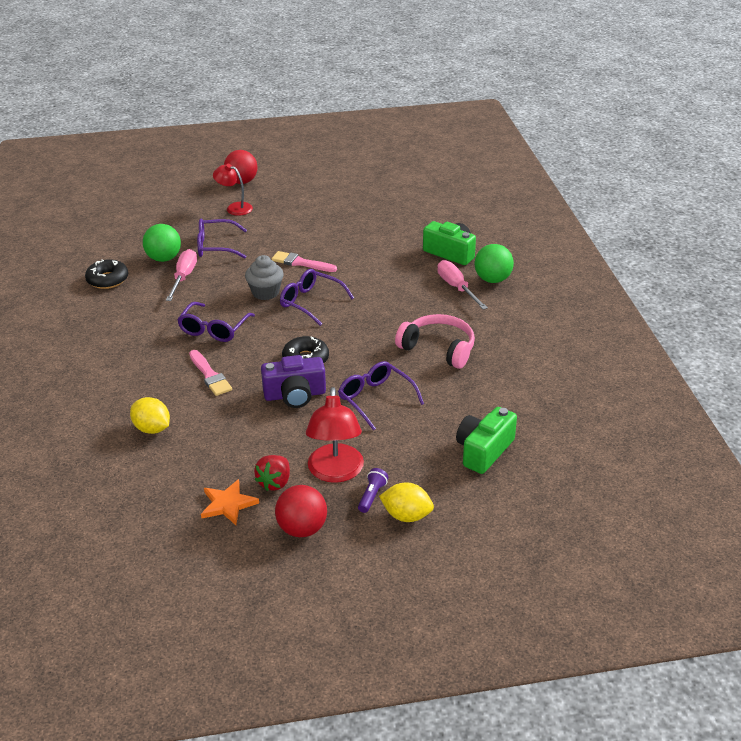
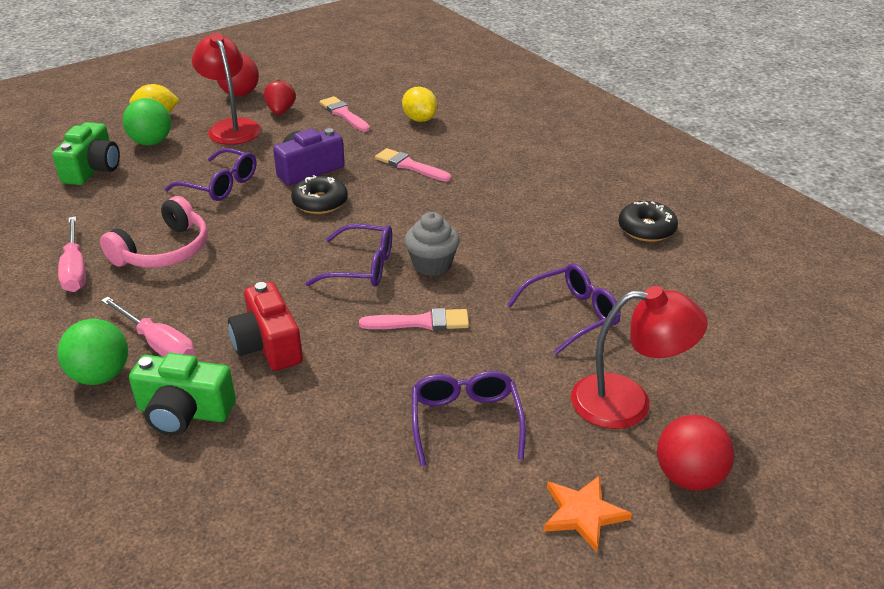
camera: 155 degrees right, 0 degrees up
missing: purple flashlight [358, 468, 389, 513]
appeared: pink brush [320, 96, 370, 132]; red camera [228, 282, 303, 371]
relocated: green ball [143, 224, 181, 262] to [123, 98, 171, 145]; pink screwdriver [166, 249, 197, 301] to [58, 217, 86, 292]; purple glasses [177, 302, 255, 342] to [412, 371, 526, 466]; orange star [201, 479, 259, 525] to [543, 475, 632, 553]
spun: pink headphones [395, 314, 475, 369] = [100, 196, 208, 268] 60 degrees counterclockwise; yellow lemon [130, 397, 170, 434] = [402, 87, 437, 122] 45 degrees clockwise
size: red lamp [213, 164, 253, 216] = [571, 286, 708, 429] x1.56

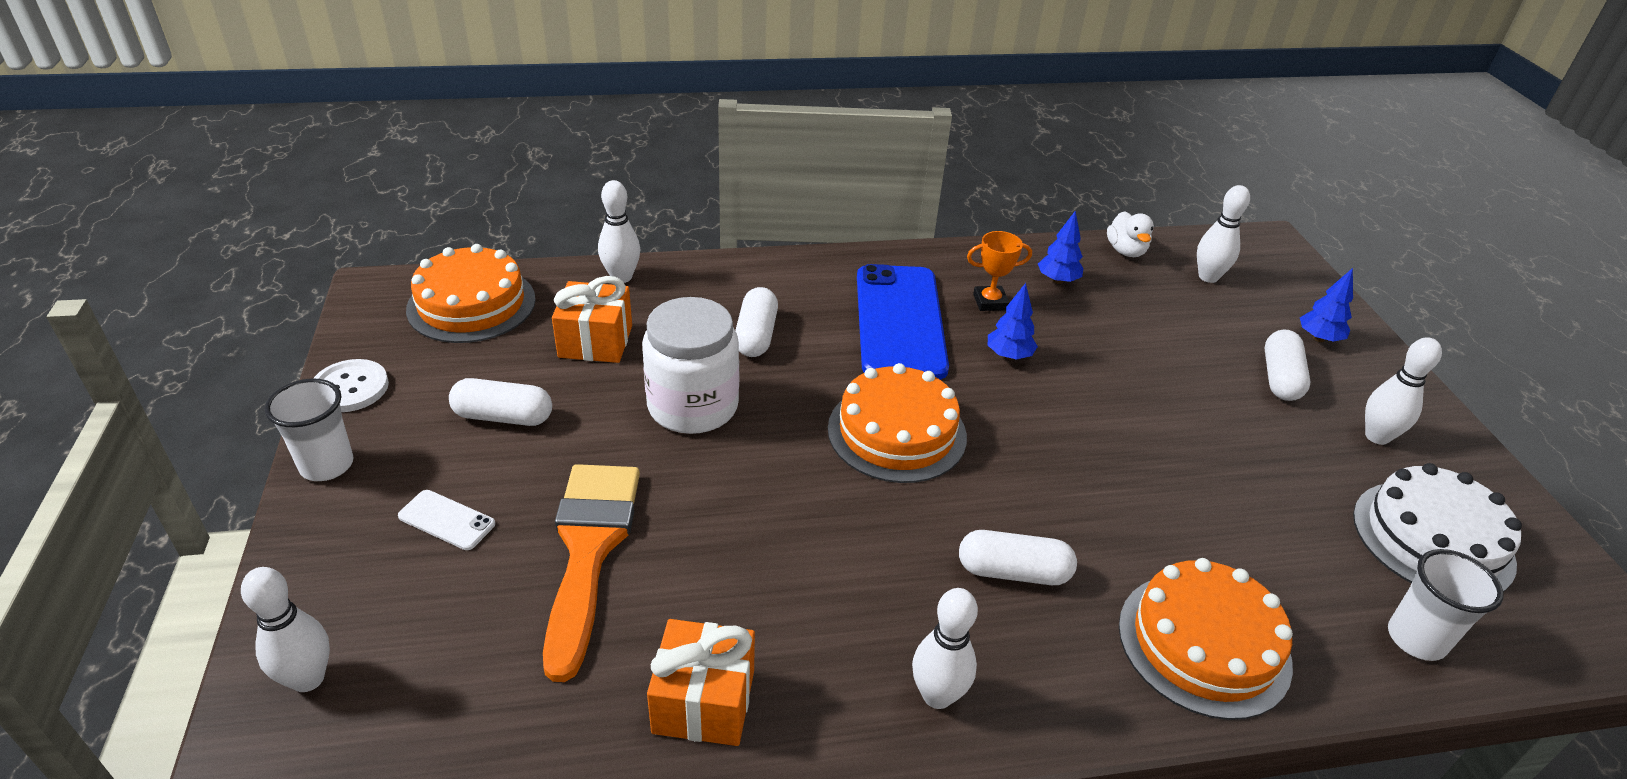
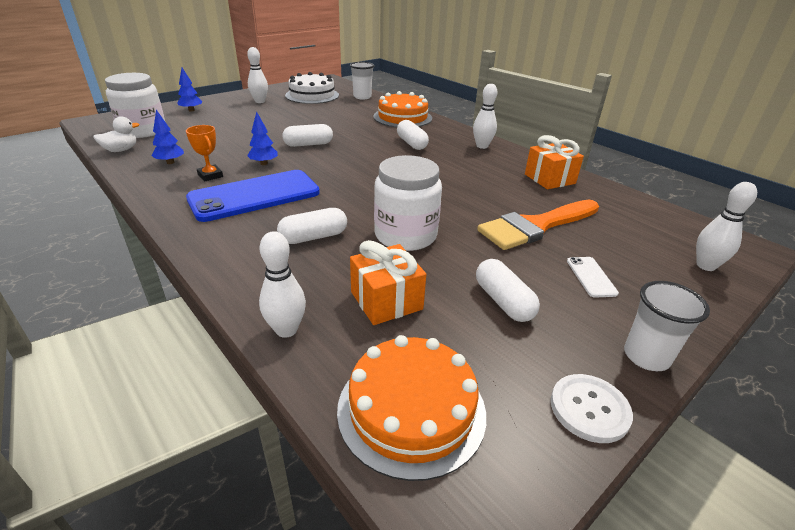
camera: 120 degrees left, 5 degrees down
missing: orange cake [828, 363, 967, 483]
relocated: white capsule [1265, 330, 1310, 401] to [282, 124, 333, 147]
exchanged: white bowling pin [1197, 185, 1250, 283] to white jar [105, 73, 165, 138]

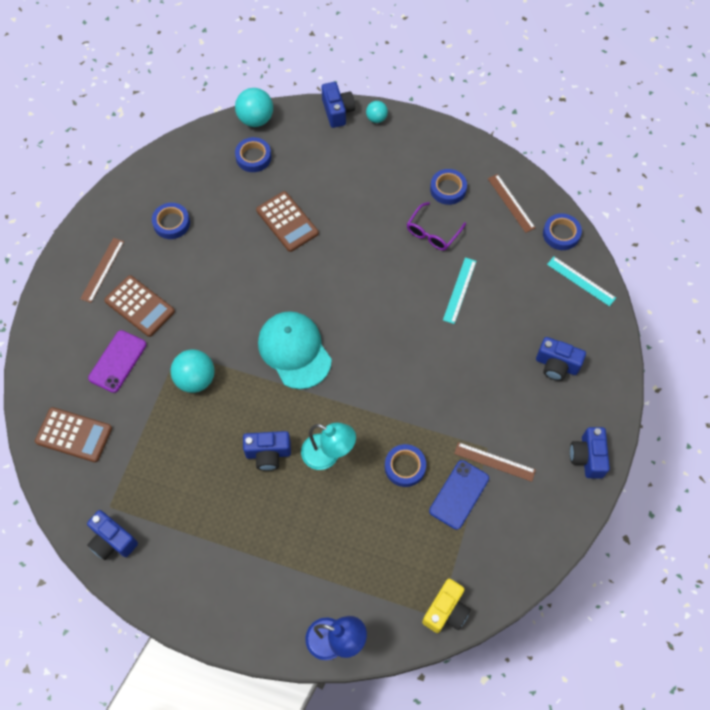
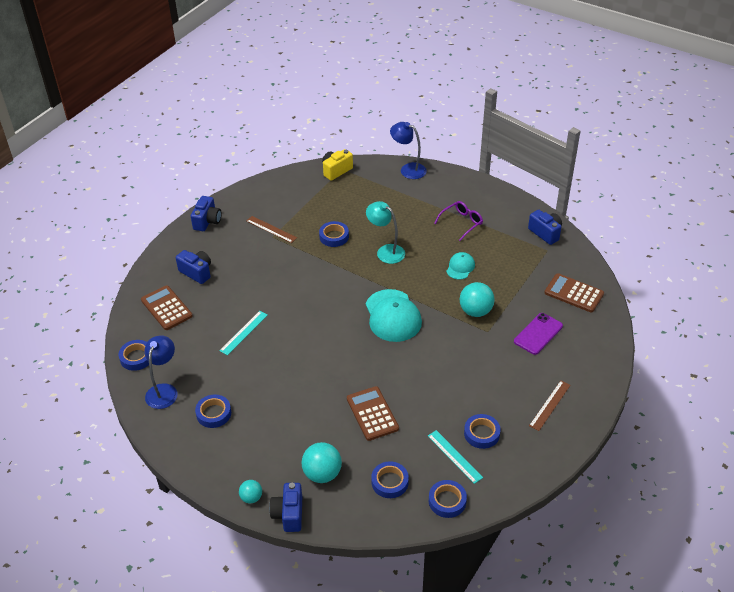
camera: 165 degrees left, 20 degrees down
missing: blue camera [243, 431, 291, 471]; blue phone [429, 460, 489, 530]
appeared: turquoise cap [446, 252, 475, 280]; blue tape [429, 480, 467, 518]
relocated: turquoise ball [235, 88, 273, 127] to [302, 442, 342, 483]; purple glasses [407, 202, 466, 250] to [434, 201, 483, 241]; turquoise ruler [547, 256, 616, 306] to [428, 430, 483, 484]; brown calculator [104, 275, 175, 337] to [141, 285, 193, 330]
exchanged: brown ruler [488, 174, 535, 233] to blue lamp [144, 335, 178, 409]

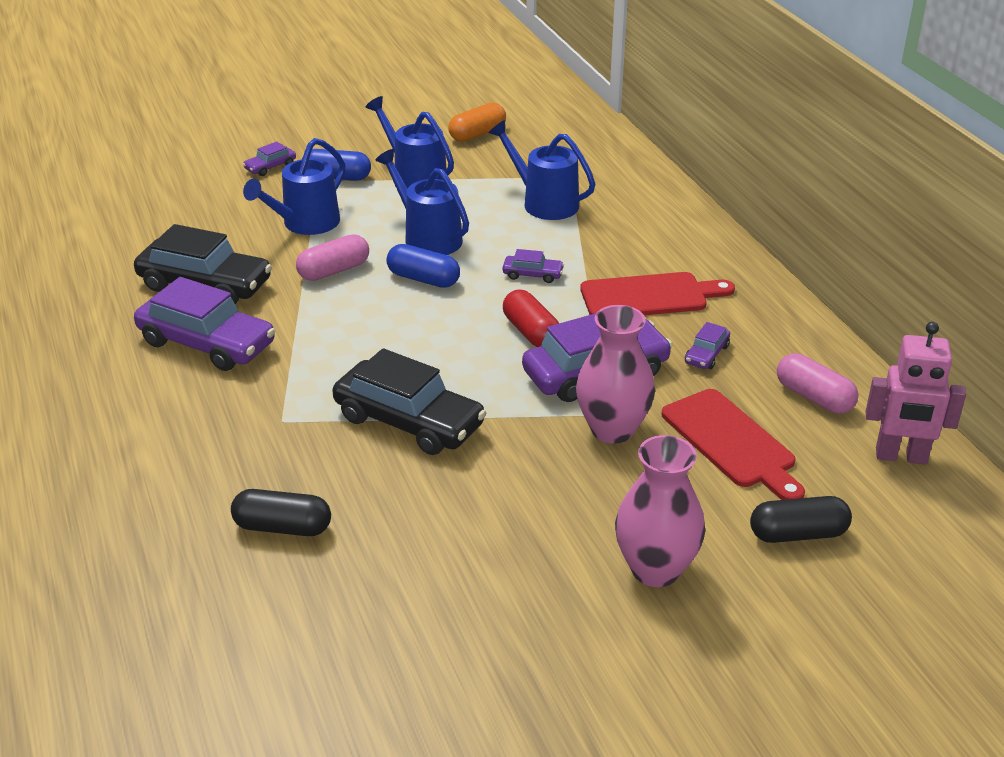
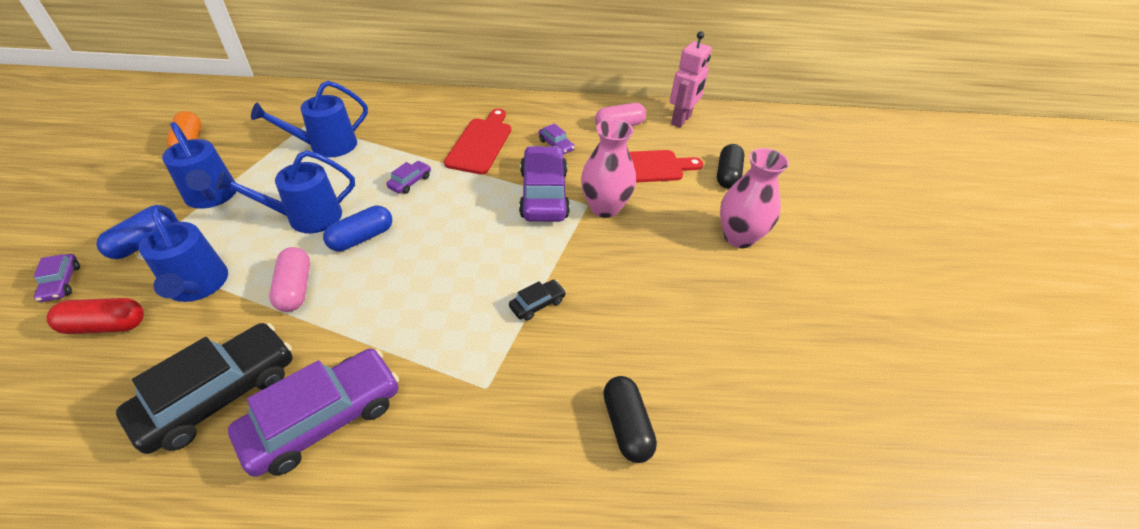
camera: 70 degrees left, 10 degrees up
relocated: red capsule [503, 289, 559, 347] to [46, 298, 144, 334]
spun: blue watering can [366, 96, 454, 188] = [162, 122, 236, 209] 105 degrees counterclockwise; black capsule [231, 489, 331, 536] = [603, 376, 657, 463] 45 degrees counterclockwise
size: black car [332, 348, 486, 455] = [509, 280, 566, 320] x0.45

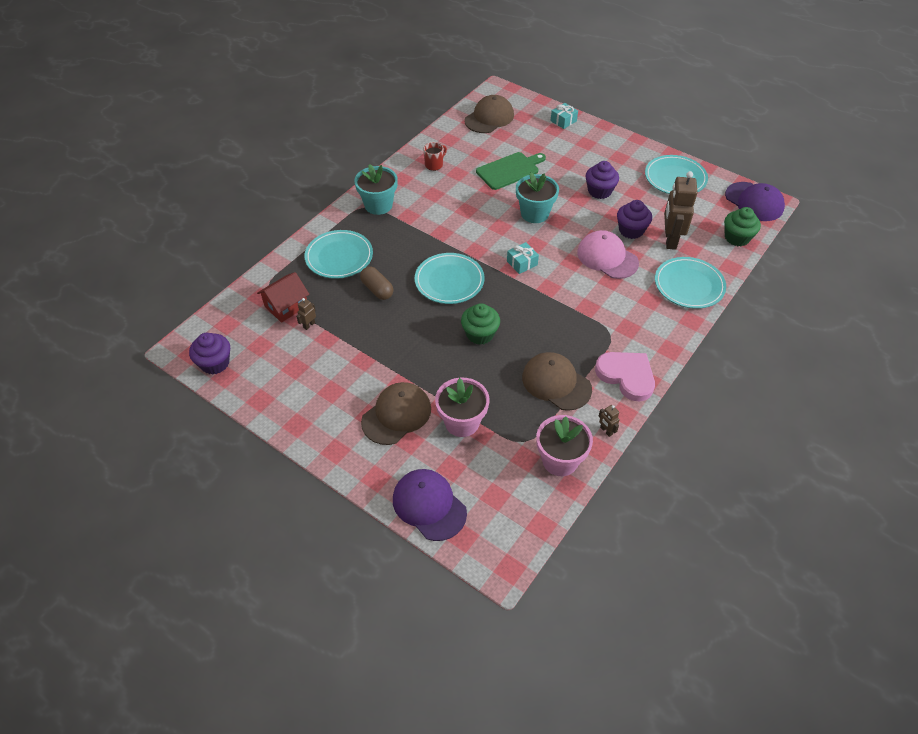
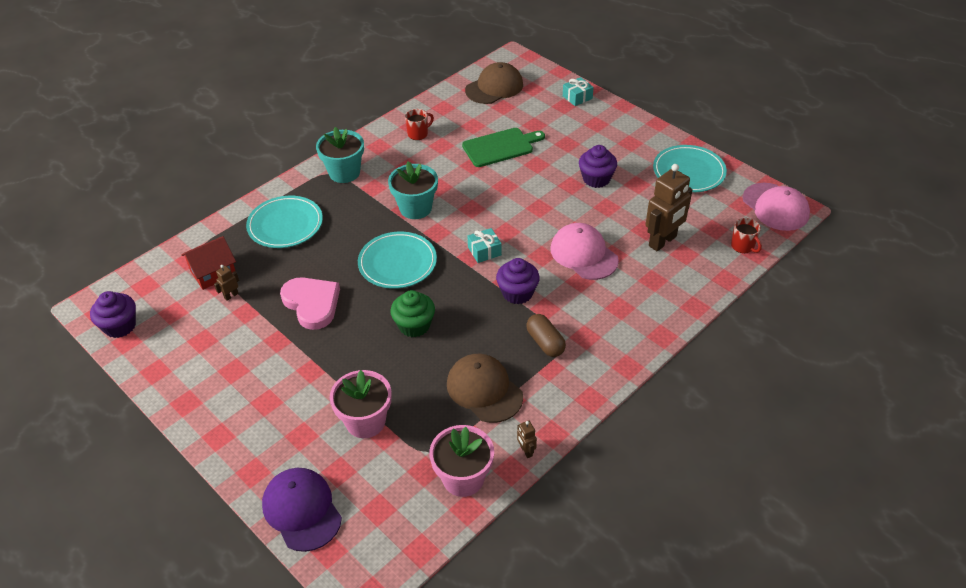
camera: 10 degrees right, 5 degrees down
missing: turquoise plate [655, 257, 726, 309]; brown cap [361, 382, 431, 445]
relocated: turquoise flower pot [516, 172, 559, 223] to [388, 161, 438, 219]; purple cupcake [617, 200, 652, 239] to [496, 258, 540, 304]; brown capsule [360, 266, 393, 300] to [526, 314, 566, 357]; pink heart [595, 352, 655, 402] to [280, 277, 340, 330]
exchanged: green cupcake [724, 207, 761, 246] to red mug [731, 218, 762, 253]
colour: purple cap [725, 182, 785, 221] to pink cap [743, 183, 810, 231]
spun: brown robot [664, 171, 698, 250] = [645, 164, 693, 251] 150 degrees counterclockwise

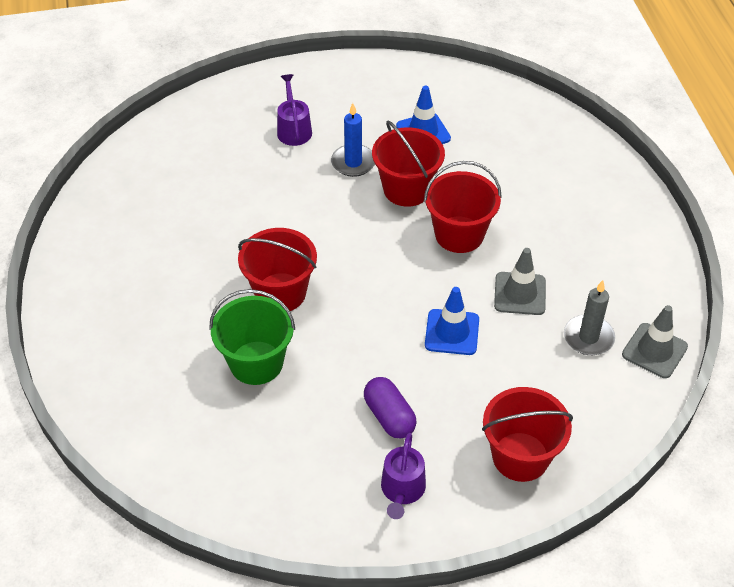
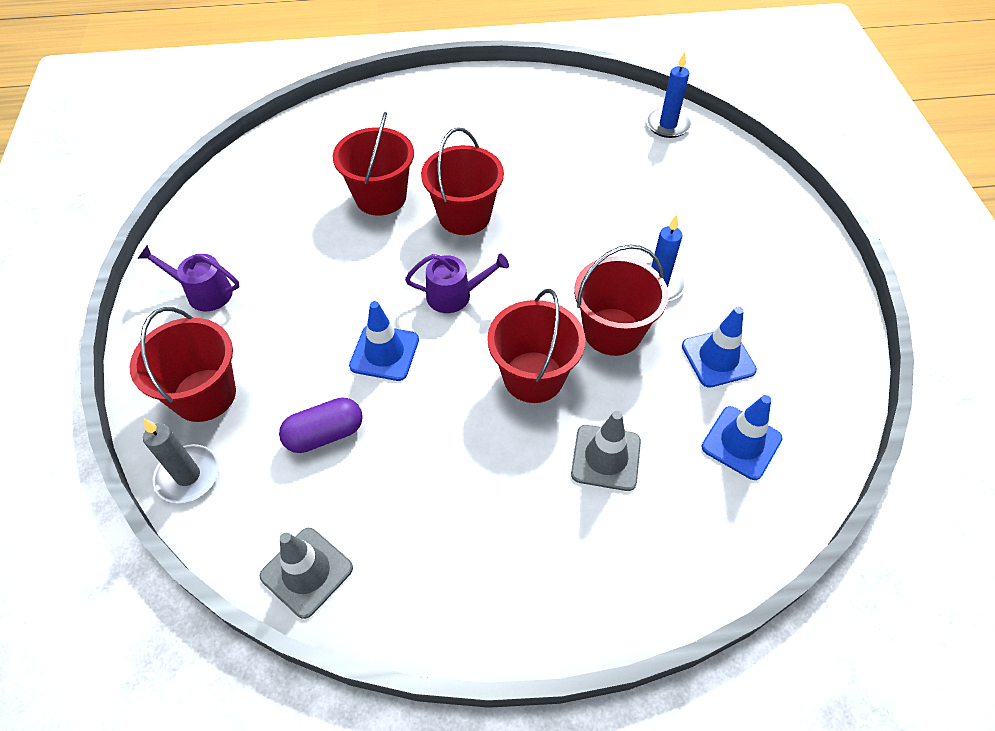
camera: 95 degrees right, 5 degrees up
appeared: blue candle [646, 52, 692, 138]; blue traffic cone [702, 395, 783, 480]
relocated: purple watering can [277, 74, 312, 146] to [405, 253, 509, 313]; grey traffic cone [494, 248, 546, 315] to [571, 411, 641, 491]; grey candle [564, 280, 615, 355] to [143, 419, 219, 503]; purple capsule [364, 377, 417, 438] to [279, 397, 363, 453]
colour: green bucket [209, 289, 295, 385] to red bucket [333, 112, 414, 216]

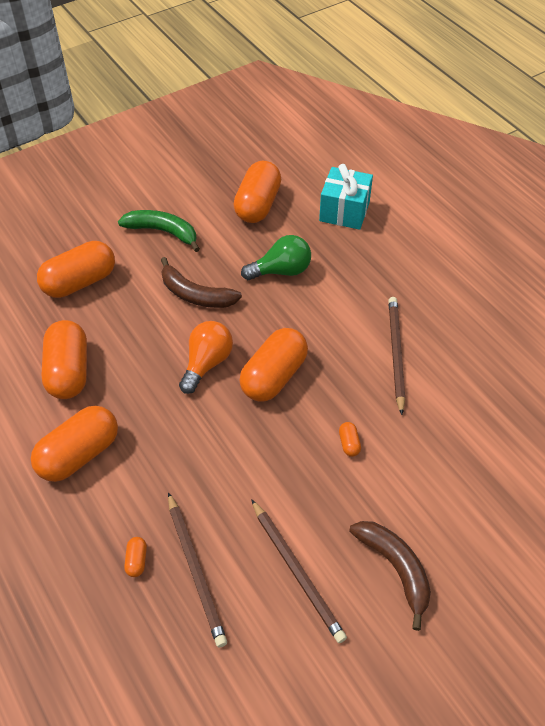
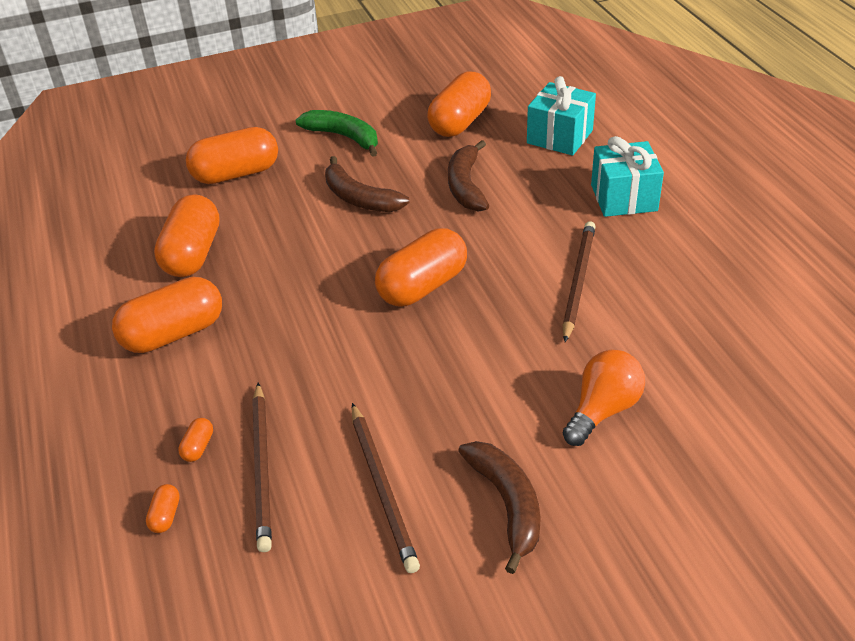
camera: 15 degrees right, 10 degrees down
appeared: turquoise gift [591, 136, 664, 217]
relocated: orange light bulb [179, 321, 233, 394] to [563, 350, 645, 446]; orange capsule [339, 422, 361, 457] to [146, 484, 180, 533]
exchanged: green light bulb [241, 235, 311, 280] to brown banana [448, 140, 489, 212]

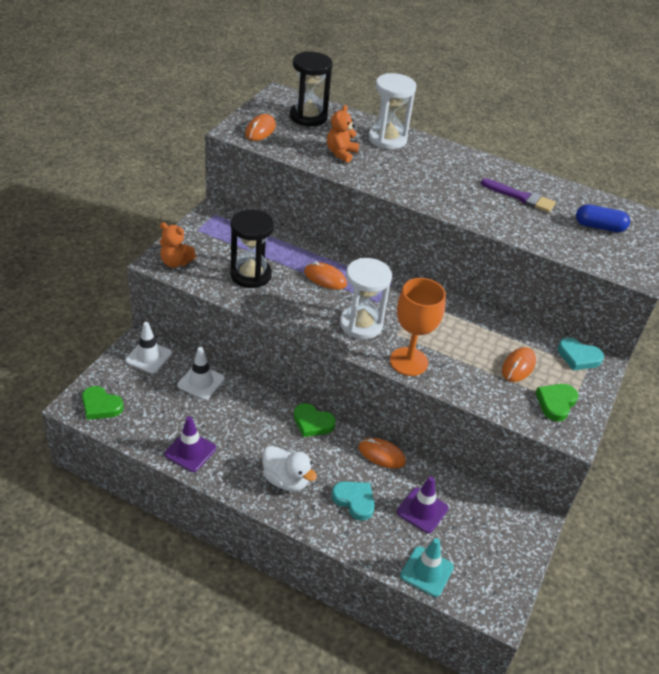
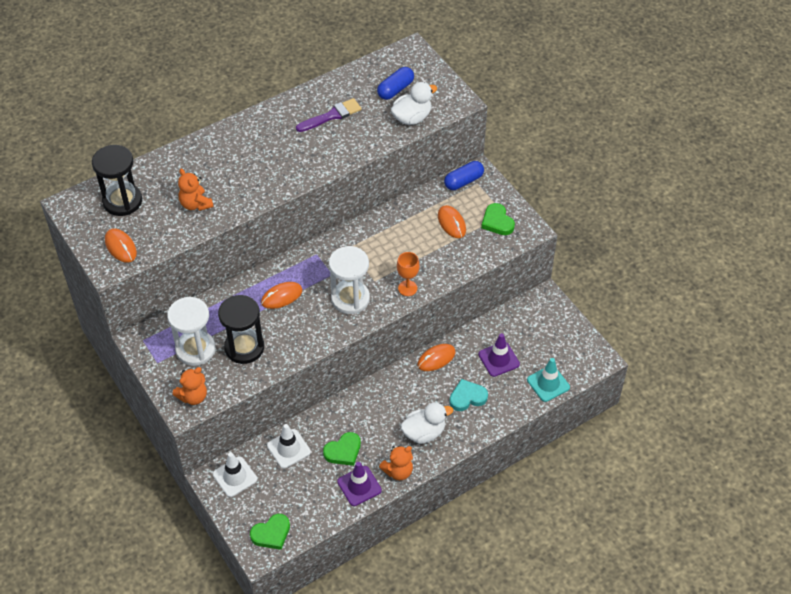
camera: 55 degrees left, 10 degrees up
appeared: white duck [391, 82, 437, 125]; orange teddy bear [379, 446, 413, 480]
relocated: white hourglass [369, 73, 417, 149] to [167, 297, 216, 366]; green heart [294, 403, 336, 437] to [323, 432, 361, 466]
exchanged: turquoise heart [558, 338, 604, 371] to blue capsule [444, 161, 484, 190]
size: orange goblet [390, 278, 446, 376] = [397, 252, 419, 296] x0.58

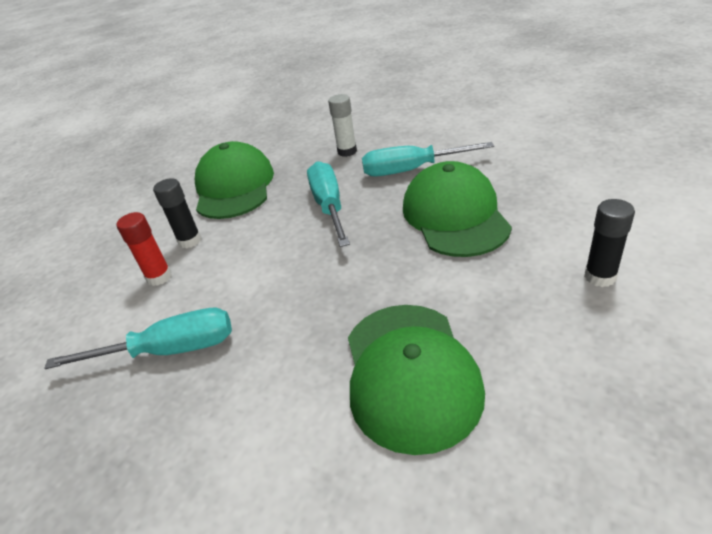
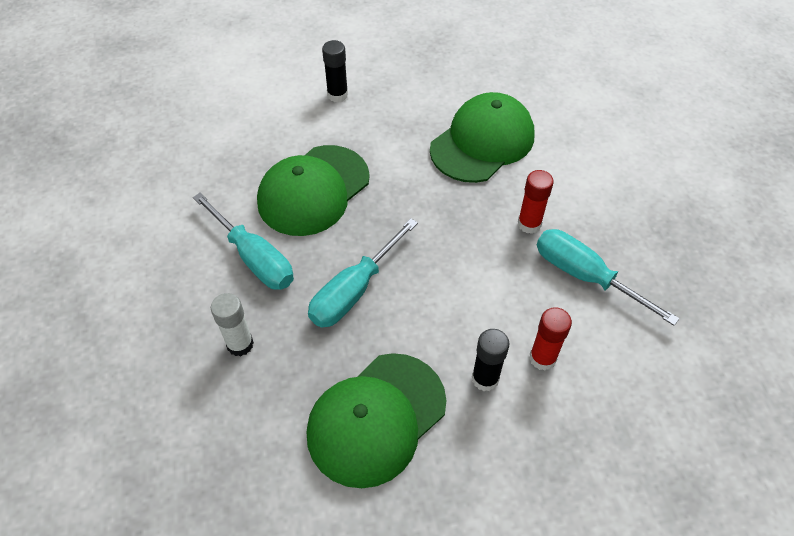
camera: 135 degrees left, 15 degrees up
appeared: red glue stick [518, 170, 554, 234]

